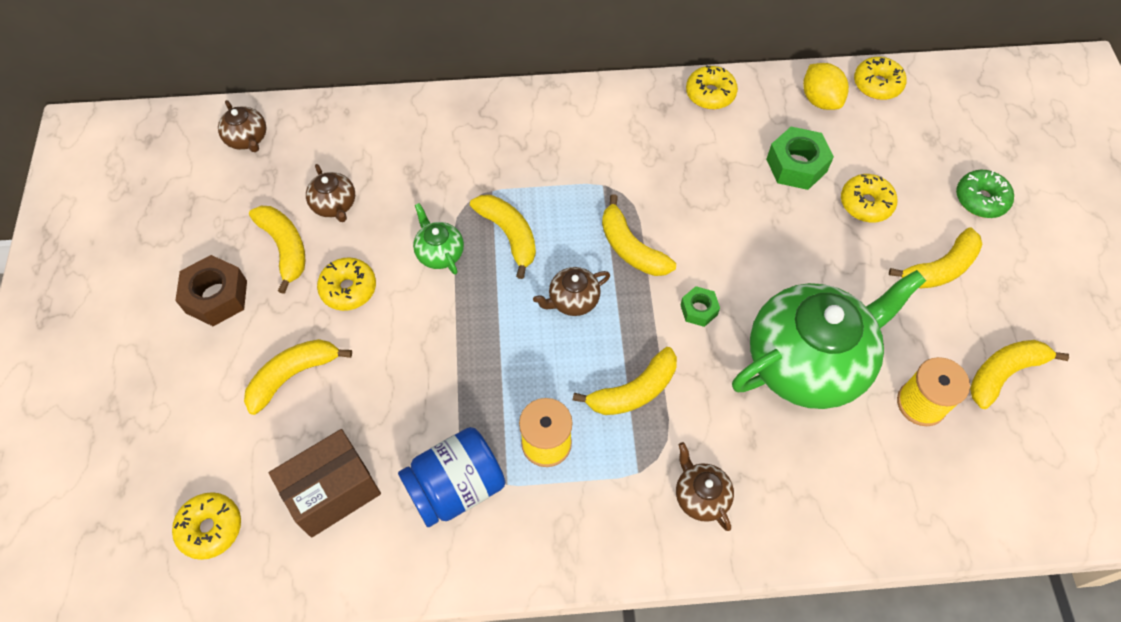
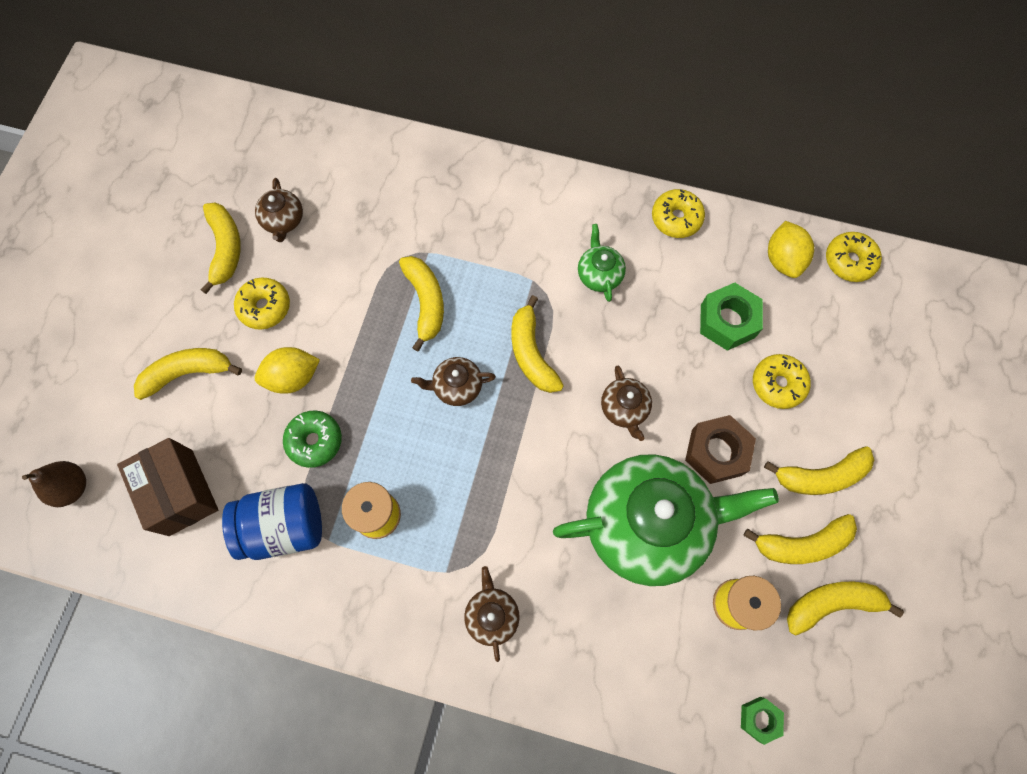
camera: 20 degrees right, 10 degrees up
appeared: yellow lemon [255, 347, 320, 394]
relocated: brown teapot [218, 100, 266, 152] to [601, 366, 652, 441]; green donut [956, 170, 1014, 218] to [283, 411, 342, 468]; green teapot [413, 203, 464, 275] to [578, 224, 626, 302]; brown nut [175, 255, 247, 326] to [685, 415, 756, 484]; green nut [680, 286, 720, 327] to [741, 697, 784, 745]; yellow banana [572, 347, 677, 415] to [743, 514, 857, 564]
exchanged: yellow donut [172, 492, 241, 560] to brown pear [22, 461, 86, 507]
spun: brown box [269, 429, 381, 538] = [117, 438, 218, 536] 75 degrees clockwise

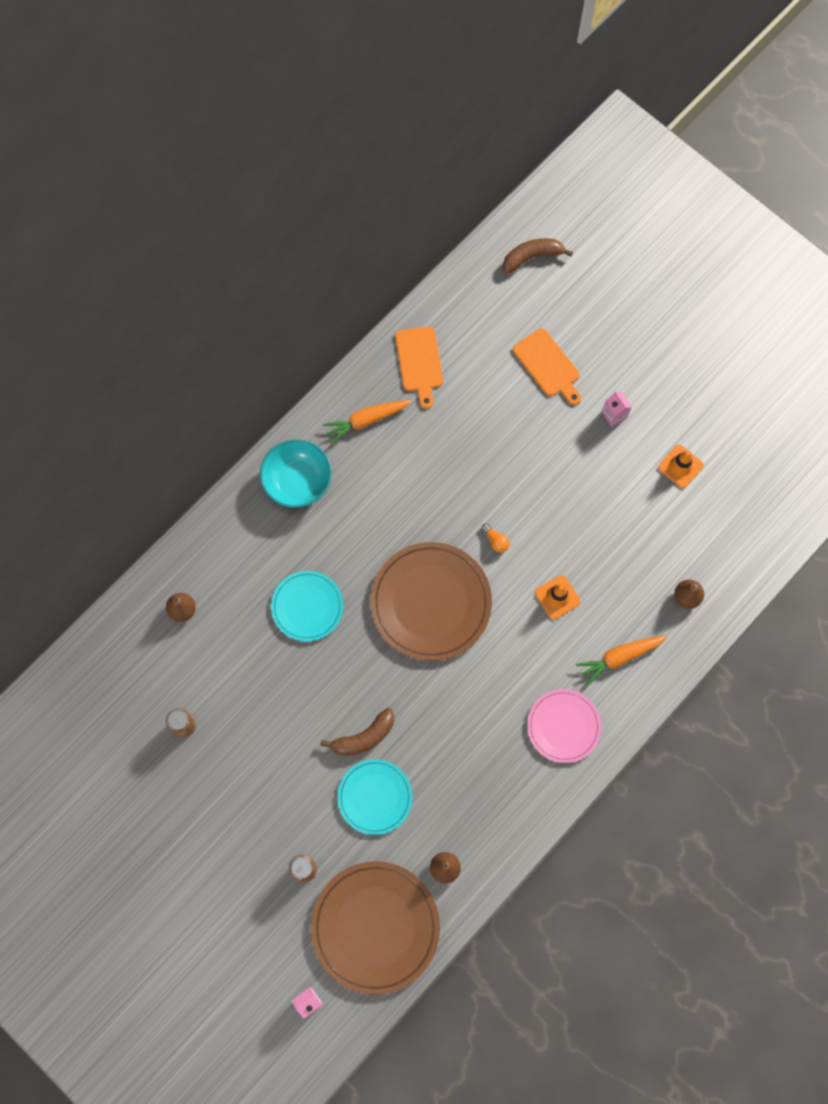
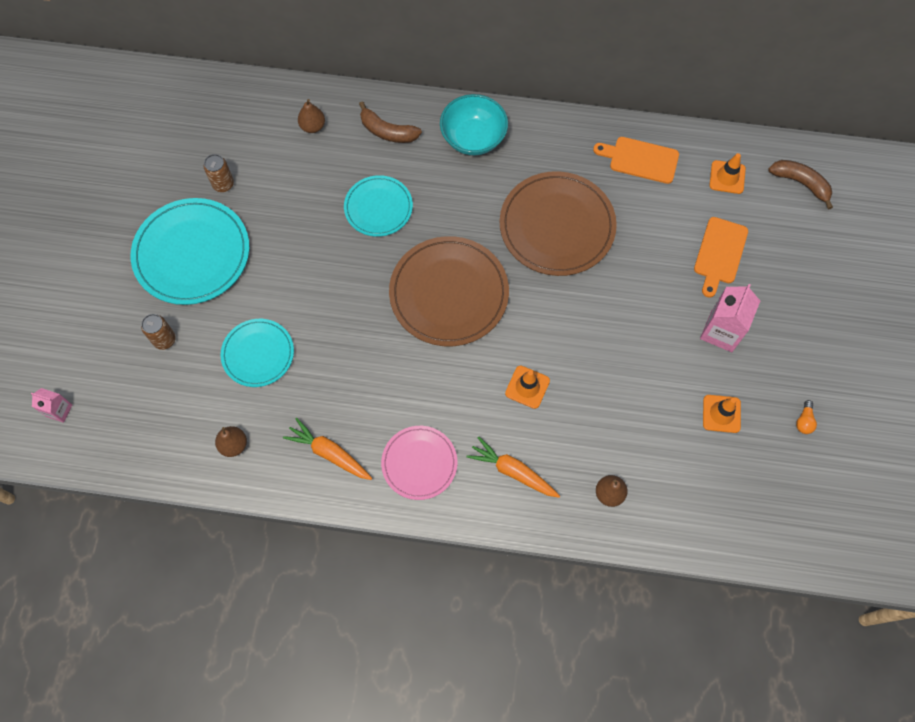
camera: 55 degrees right, 5 degrees down
appeared: orange traffic cone [709, 153, 746, 194]; turquoise plate [131, 198, 250, 305]
relocated: orange carrot [323, 400, 412, 444] to [283, 418, 372, 480]; orange light bulb [482, 523, 510, 553] to [796, 400, 817, 434]; brown banana [320, 708, 394, 756] to [359, 101, 422, 143]; brown plate [311, 861, 440, 995] to [500, 171, 617, 276]
spun: orange cutting board [395, 326, 443, 409] = [593, 137, 679, 184] 60 degrees clockwise
size: pink carton [602, 391, 632, 427] = [700, 284, 760, 352] x1.76

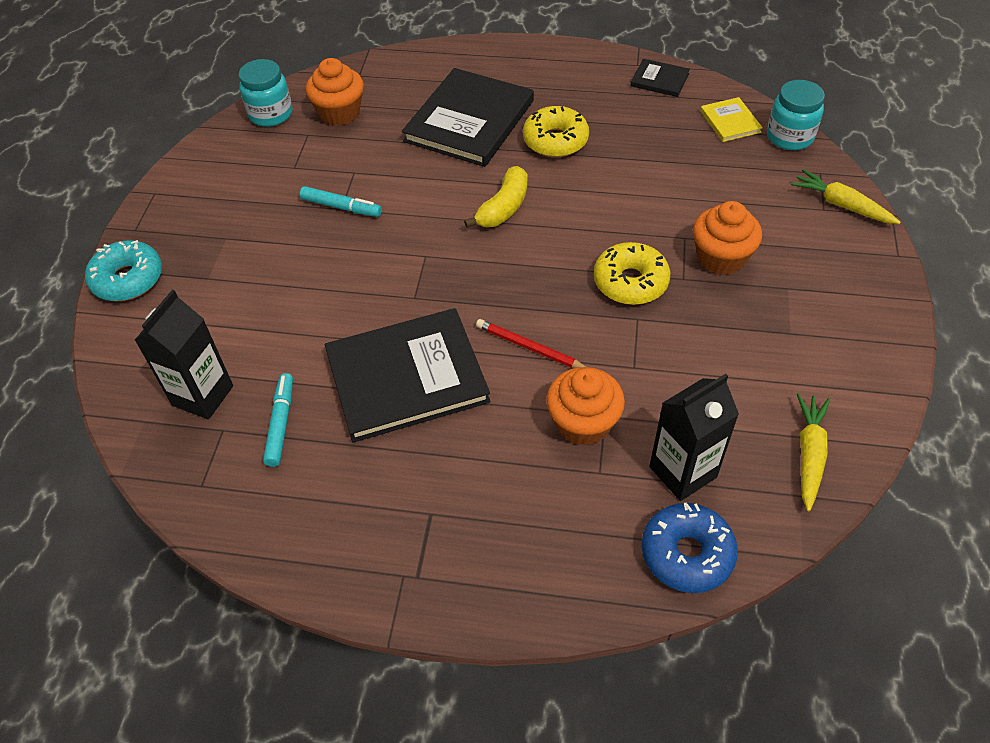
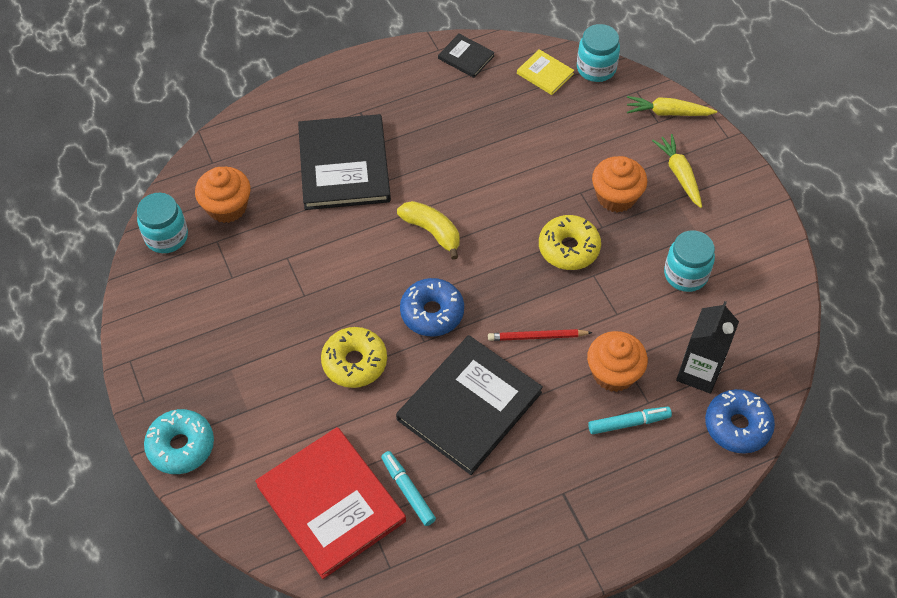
camera: 35 degrees left, 5 degrees up
appeared: turquoise jar [664, 230, 715, 292]; blue donut [400, 278, 464, 336]
relocated: yellow donut [523, 106, 589, 157] to [321, 327, 387, 388]; turquoise marker [300, 186, 382, 217] to [588, 407, 672, 434]; yellow carrot [797, 393, 830, 511] to [652, 134, 702, 208]
exchanged: black carton [135, 290, 233, 419] to red book [255, 427, 406, 579]
spun: black book [630, 59, 690, 97] = [438, 34, 495, 78] 45 degrees clockwise; yellow banana [464, 166, 527, 228] = [397, 201, 460, 260] 45 degrees counterclockwise

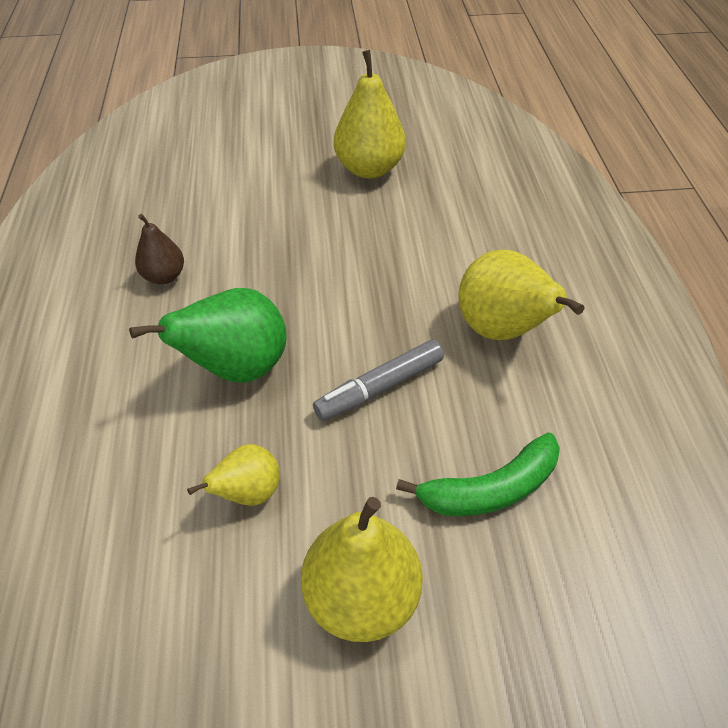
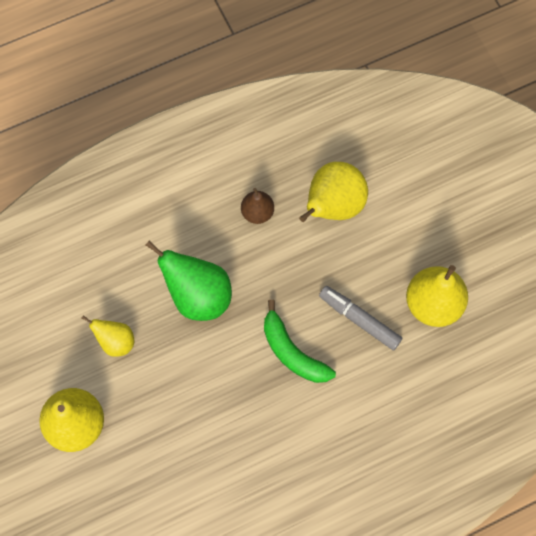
camera: 70 degrees right, 20 degrees up
relocated: yellow pear [459, 250, 585, 340] to [299, 162, 368, 222]; grey marker [313, 339, 444, 421] to [319, 286, 402, 350]; green banana [396, 432, 560, 516] to [264, 300, 336, 383]

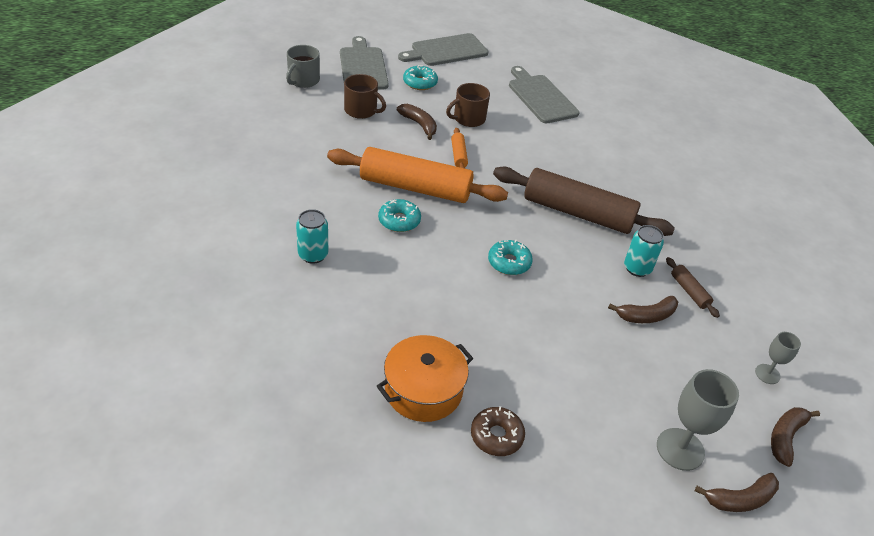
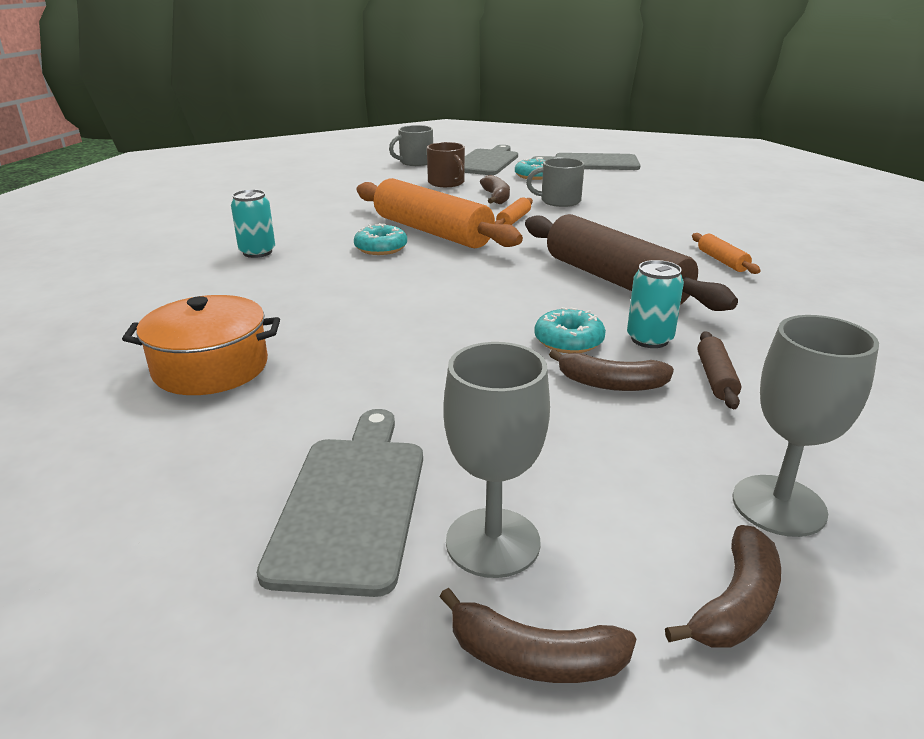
camera: 35 degrees right, 15 degrees down
missing: brown donut [471, 406, 525, 456]
appeared: orange rolling pin [692, 233, 761, 274]
relocated: grey cutting board [509, 66, 579, 123] to [257, 409, 423, 597]; turquoise donut [488, 239, 533, 275] to [534, 307, 606, 353]
colour: brown mug [446, 83, 490, 127] to grey mug [526, 157, 585, 207]
spun: brown banana [771, 407, 820, 467] = [665, 525, 781, 648] 150 degrees clockwise
size: grey goblet [755, 332, 801, 384] = [733, 315, 879, 537] x1.77

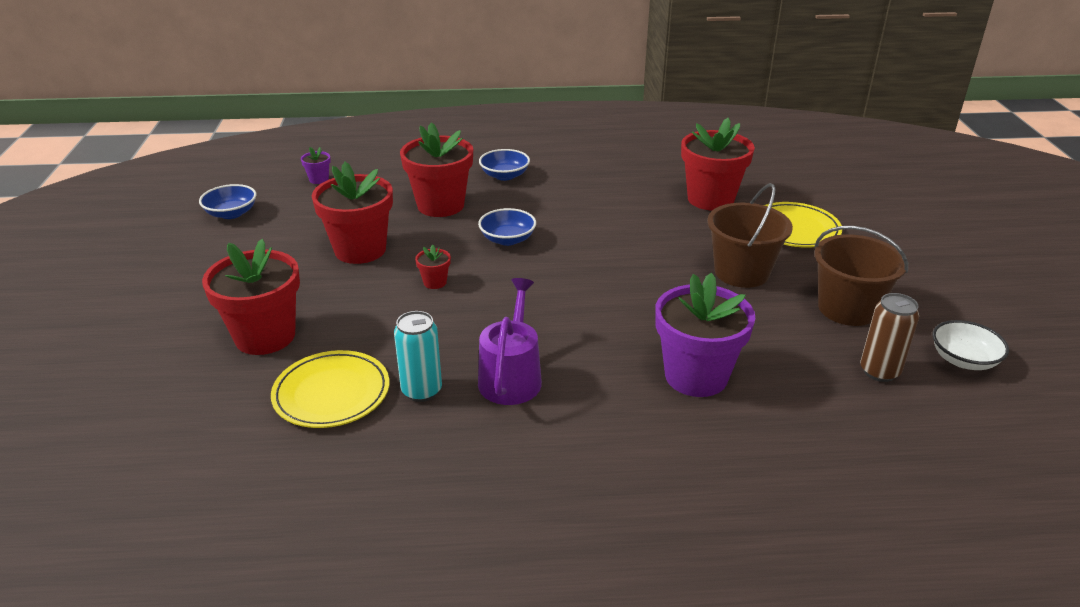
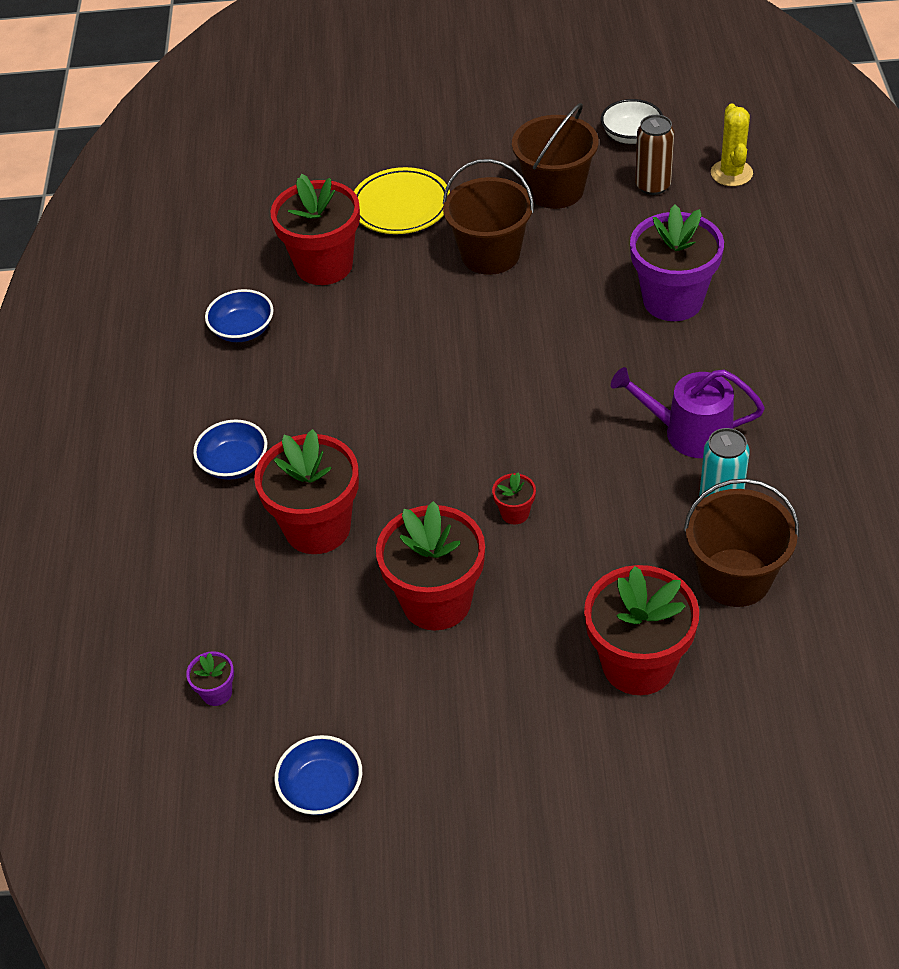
camera: 85 degrees left, 15 degrees up
appeared: yellow cactus [711, 104, 753, 186]
relocated: blue bowl [478, 208, 536, 246] to [205, 289, 274, 342]
exchanged: yellow plate [271, 350, 390, 428] to brown bucket [684, 478, 799, 607]

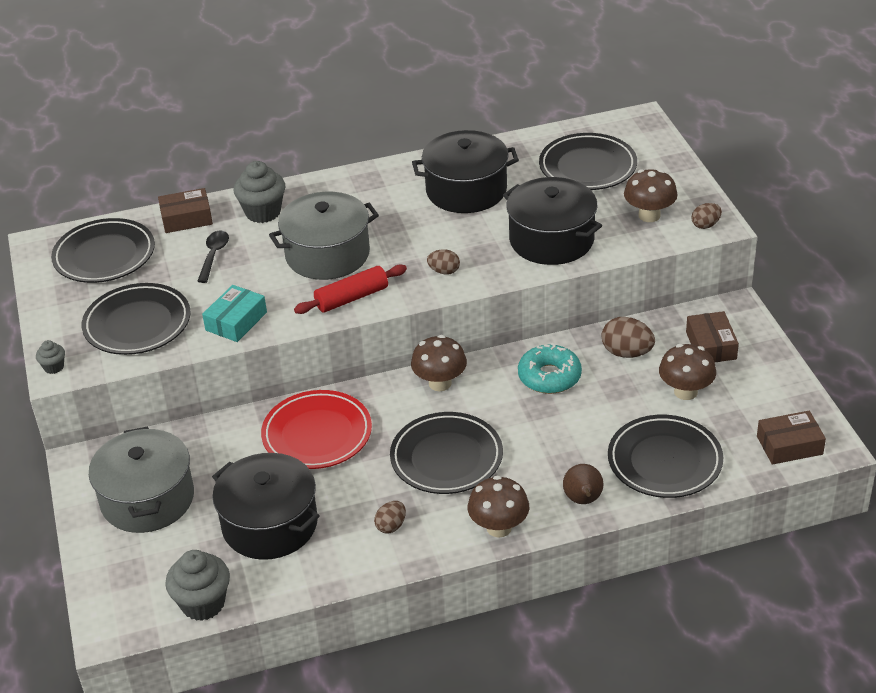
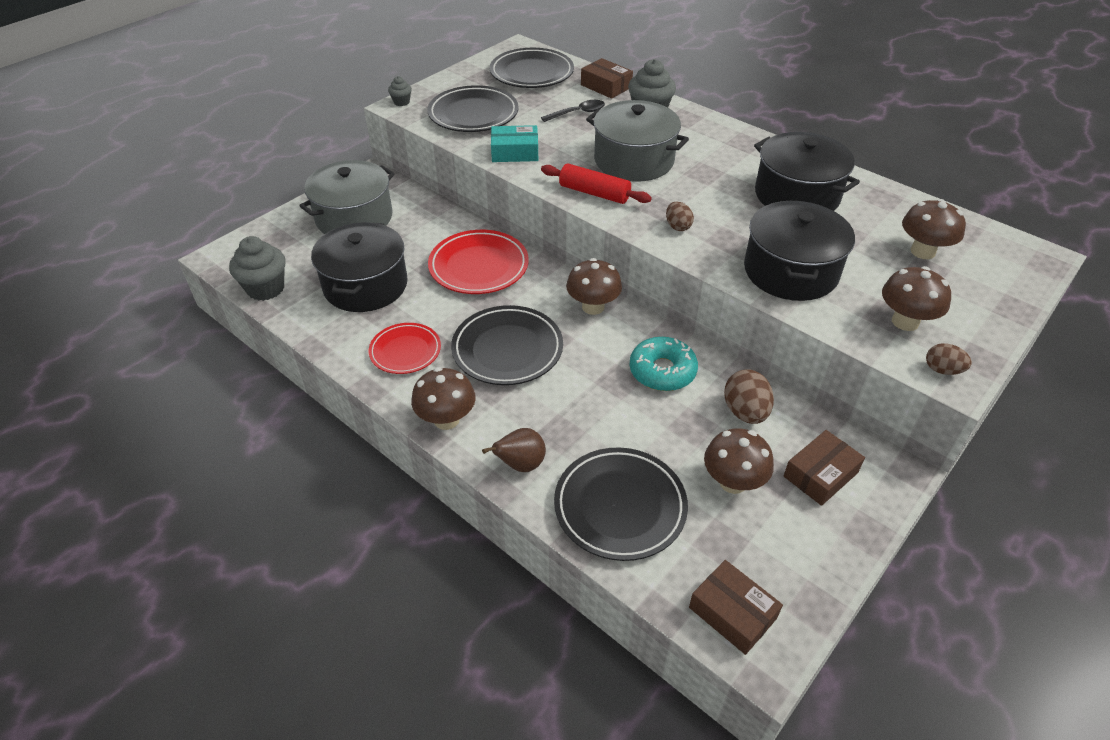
camera: 55 degrees right, 5 degrees up
exchanged: black plate [539, 133, 637, 190] to brown mushroom [902, 199, 966, 259]; brown egg [374, 501, 406, 534] to red plate [369, 323, 441, 374]

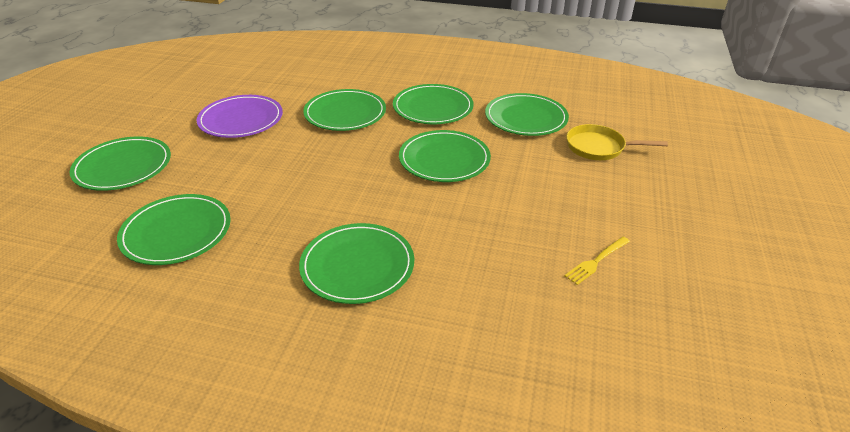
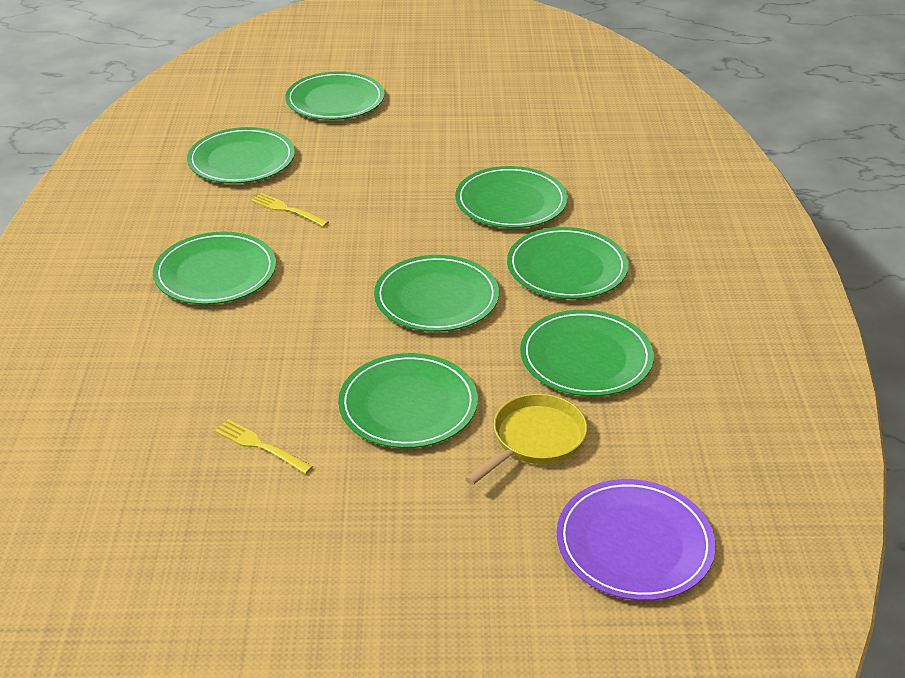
camera: 75 degrees right, 0 degrees up
appeared: yellow fork [251, 193, 329, 227]; green plate [338, 353, 478, 448]
relocated: purple plate [196, 95, 283, 138] to [557, 479, 716, 601]
spun: yellow pan [566, 124, 668, 160] = [465, 394, 587, 485] 45 degrees clockwise

